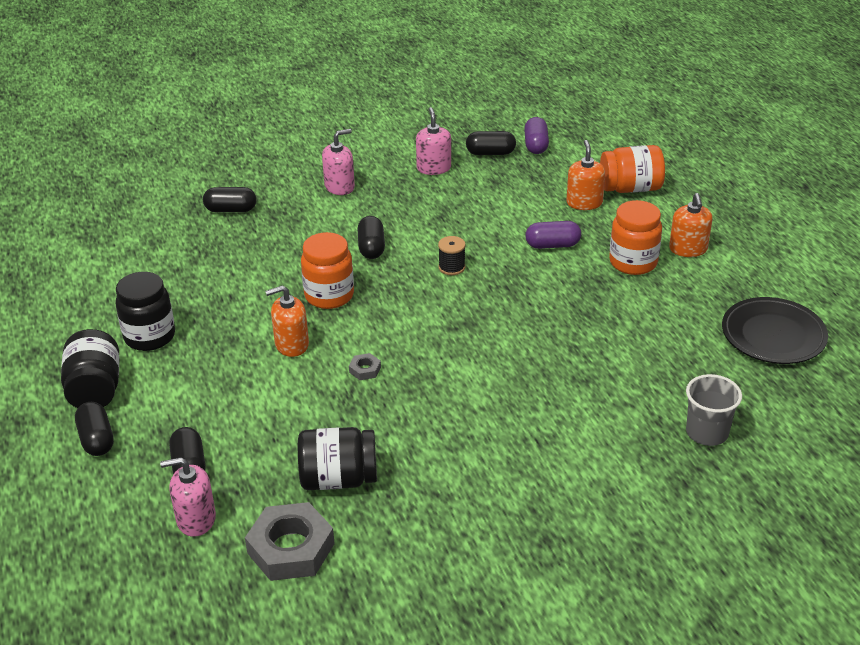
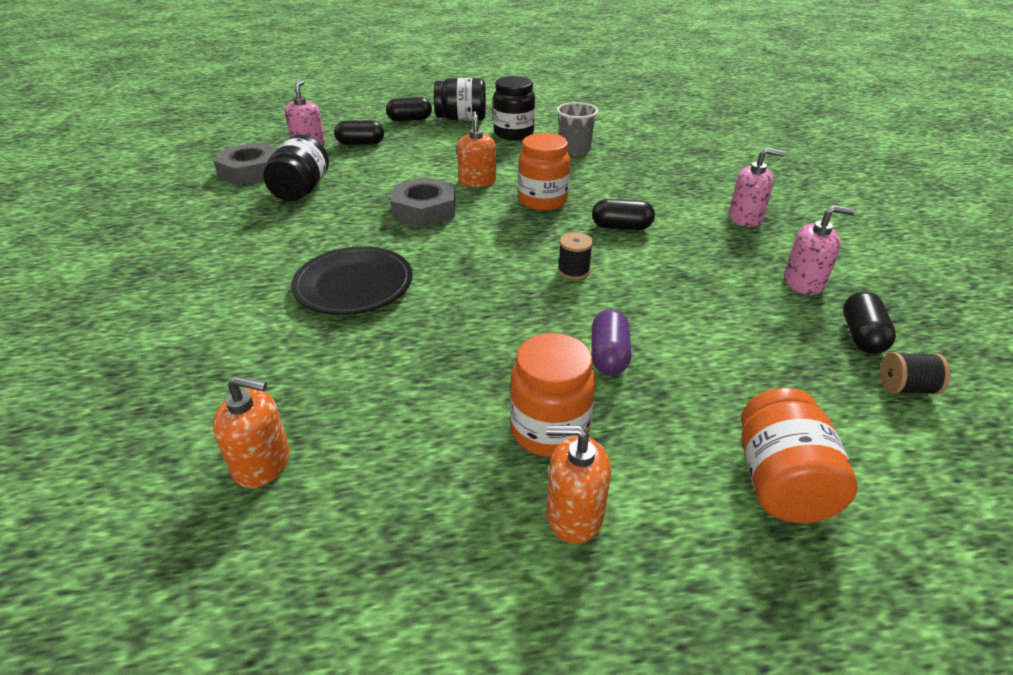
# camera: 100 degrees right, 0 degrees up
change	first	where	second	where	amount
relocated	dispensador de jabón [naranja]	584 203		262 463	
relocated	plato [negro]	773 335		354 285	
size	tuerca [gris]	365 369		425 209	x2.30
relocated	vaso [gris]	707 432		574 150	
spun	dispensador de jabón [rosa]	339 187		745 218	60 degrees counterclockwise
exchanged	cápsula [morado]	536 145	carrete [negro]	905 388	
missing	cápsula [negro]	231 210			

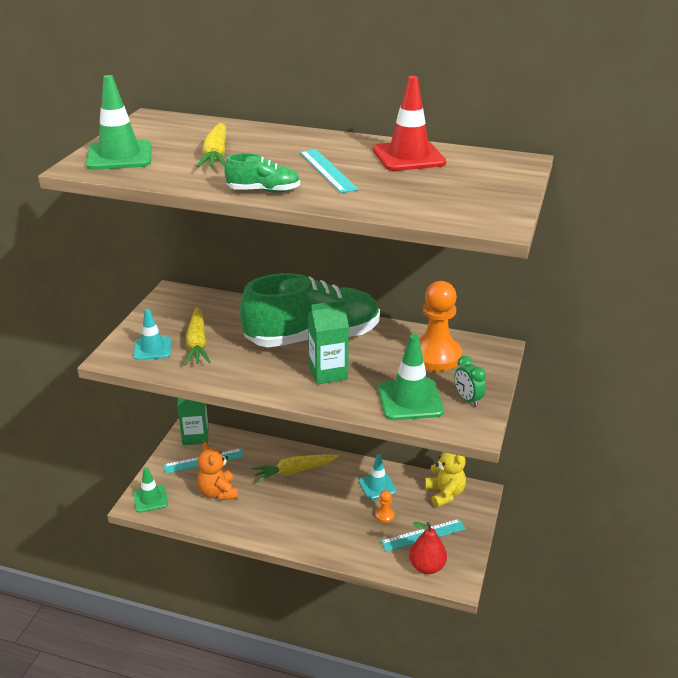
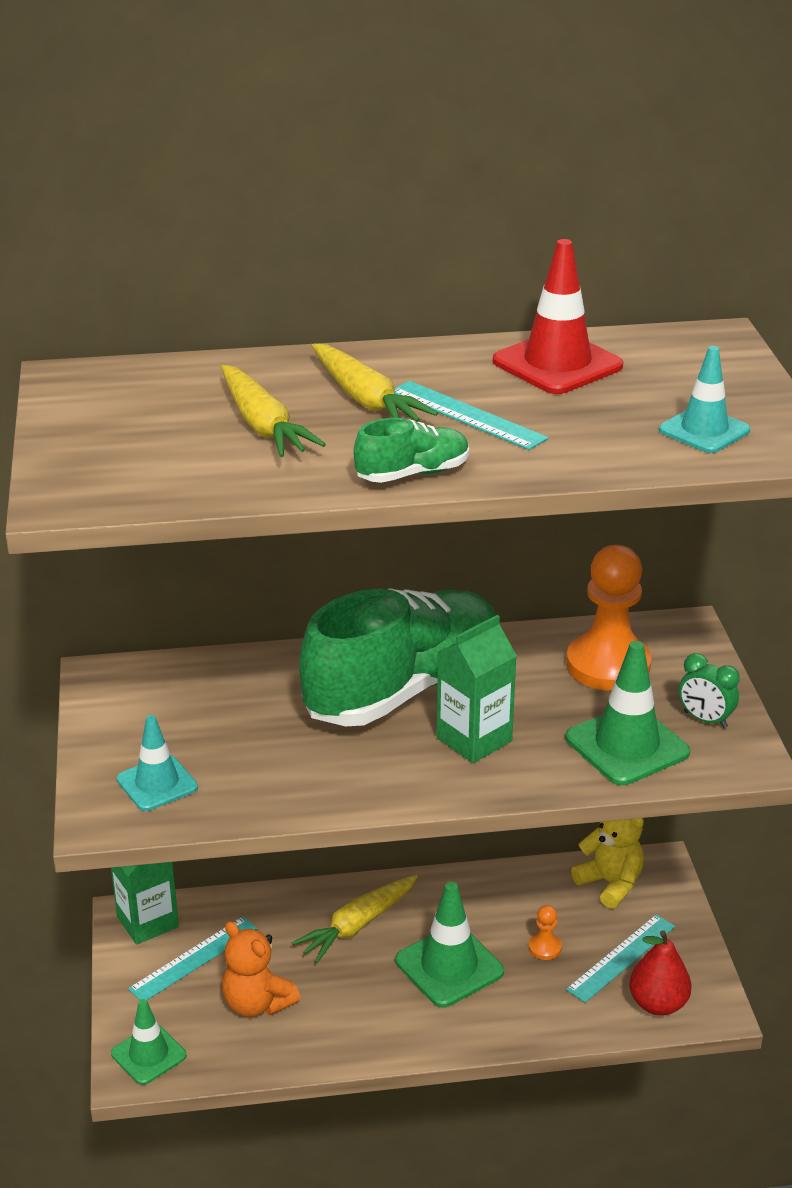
# camera: 25 degrees left, 0 degrees up
change	first	where	second	where	amount
relocated	zanahoria [amarillo]	197 343		365 399	
relocated	cono de tráfico [verde]	119 156		449 966	
relocated	cono de tráfico [turquesa]	377 486		704 430	

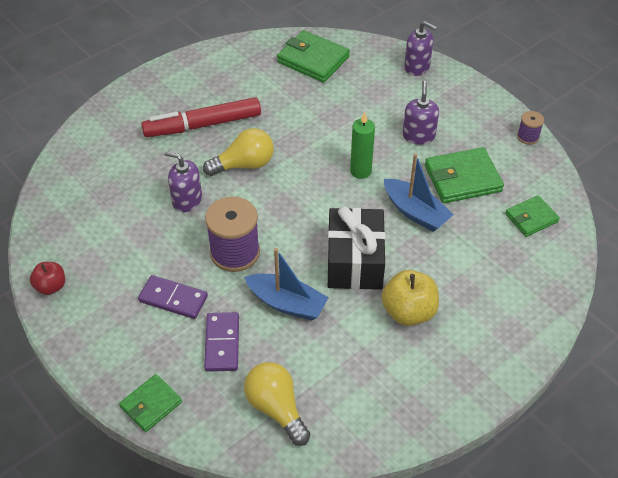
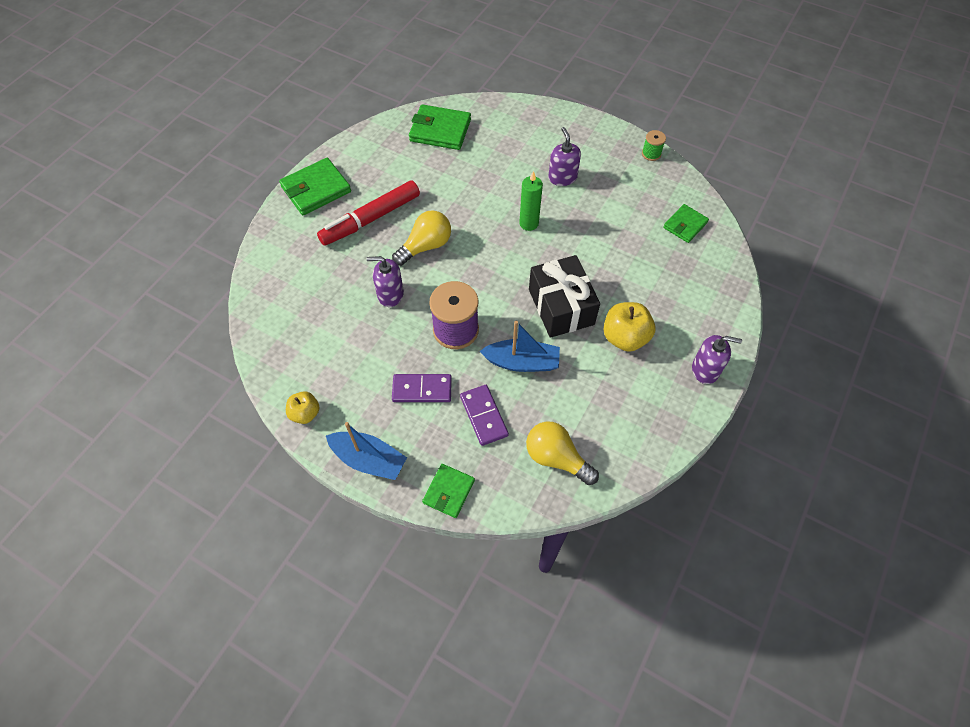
# camera: 20 degrees left, 10 degrees up
change	first	where	second	where	amount
relocated	cartera [verde]	462 178		316 189	
colour	manzana [rojo]	51 286	manzana [amarillo]	305 413	
relocated	barco [azul]	415 212		369 460	
colour	carrete [morado]	528 137	carrete [verde]	651 154	
relocated	dispensador de jabón [morado]	417 67		705 369	

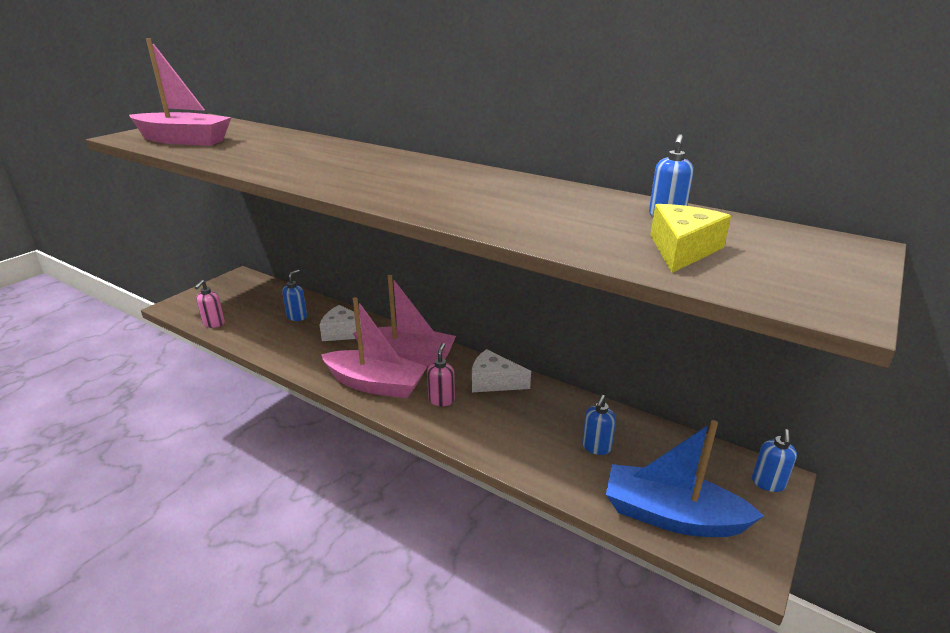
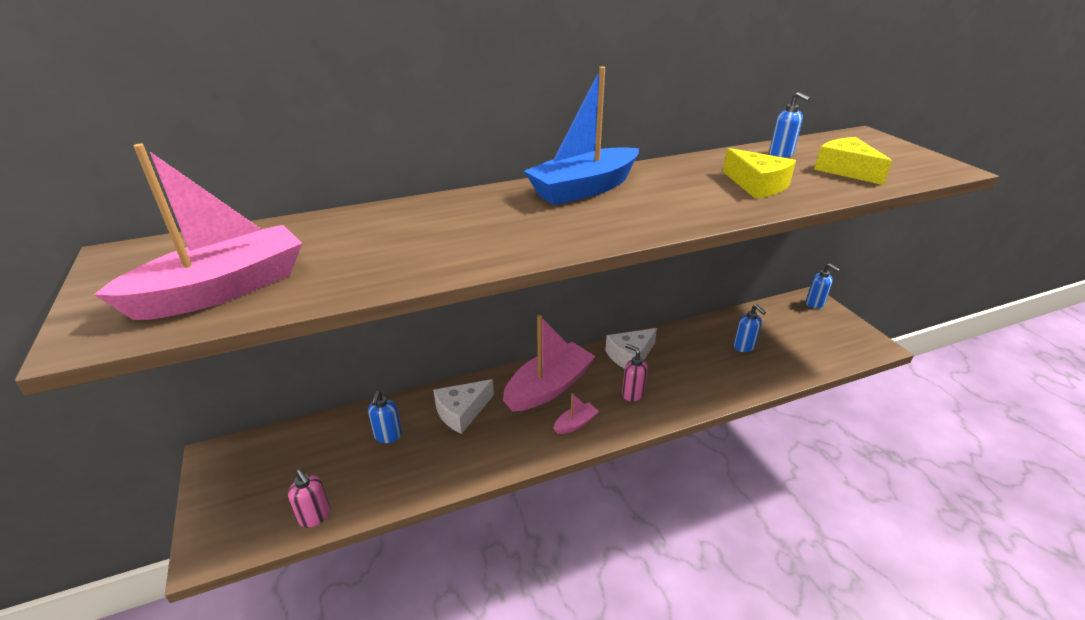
# camera: 55 degrees left, 5 degrees up
change	first	where	second	where	amount
spun	dispensador de jabón [azul]	297 317		388 436	150 degrees counterclockwise
relocated	barco [azul]	671 516		584 189	
size	barco [rosa]	375 384		575 423	x0.44
appeared			queso [amarillo]	757 185	

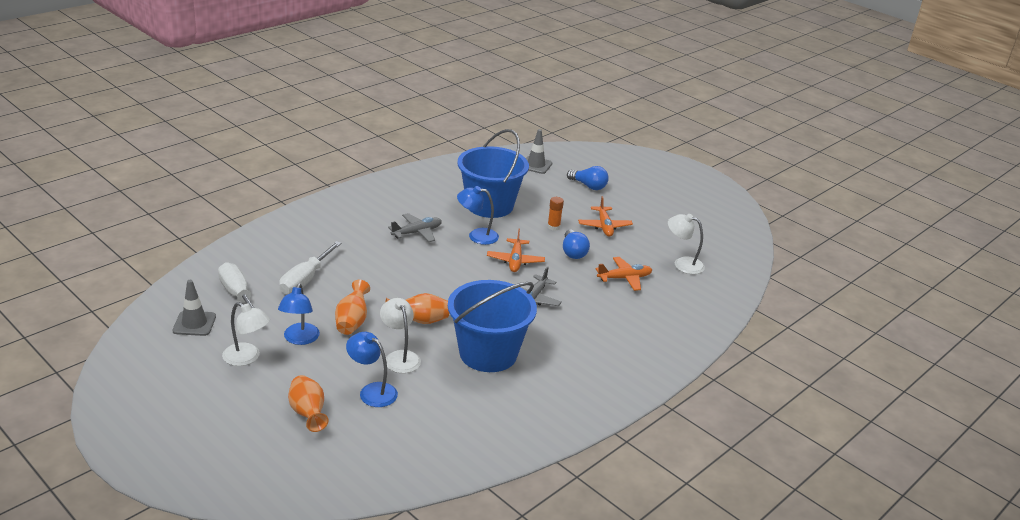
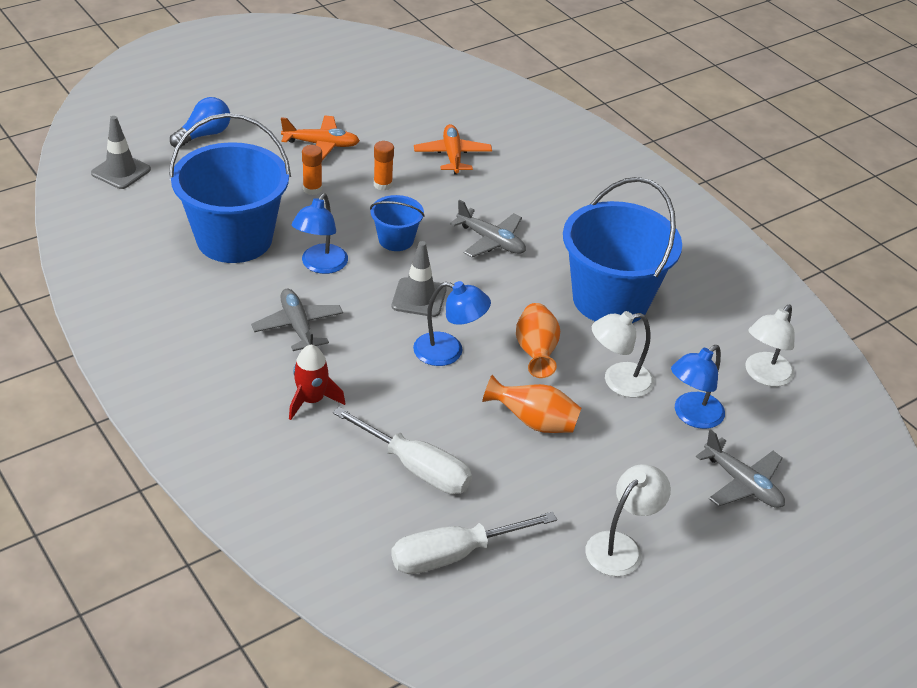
# camera: 80 degrees left, 10 degrees up
change	first	where	second	where	amount
appeared			cohete [rojo]	311 400	
exchanged	avión [naranja]	515 261	balde [azul]	396 240	
exchanged	bombilla [azul]	573 252	barra de pegamento [naranja]	383 184	
relocated	cono de tráfico [gris]	194 323		419 298	
relocated	lámpara [azul]	299 339		448 352	
exchanged	florero [naranja]	308 414	avión [gris]	742 483	
relocated	lámpara [blanco]	682 264		764 376	

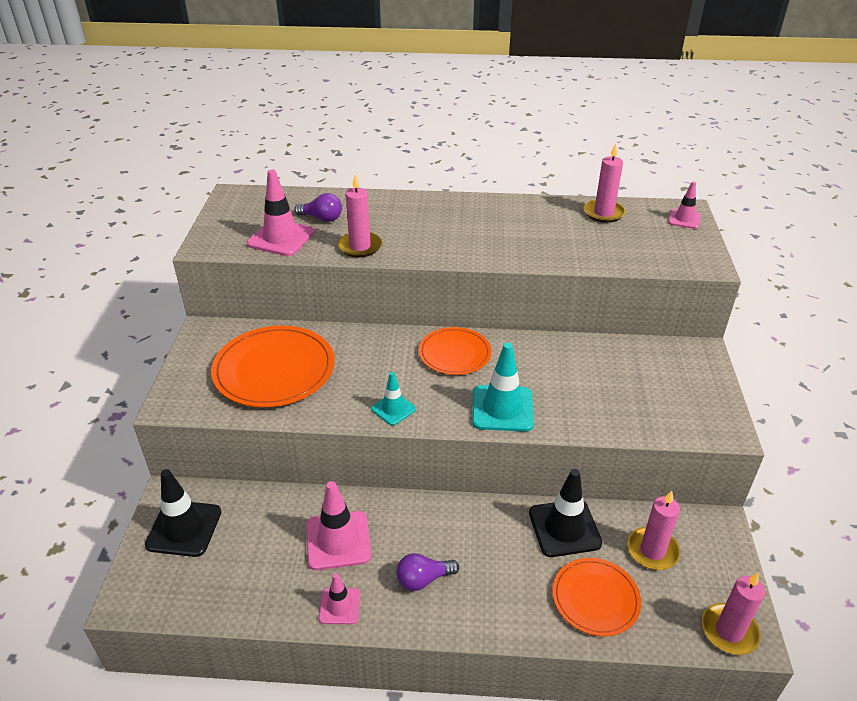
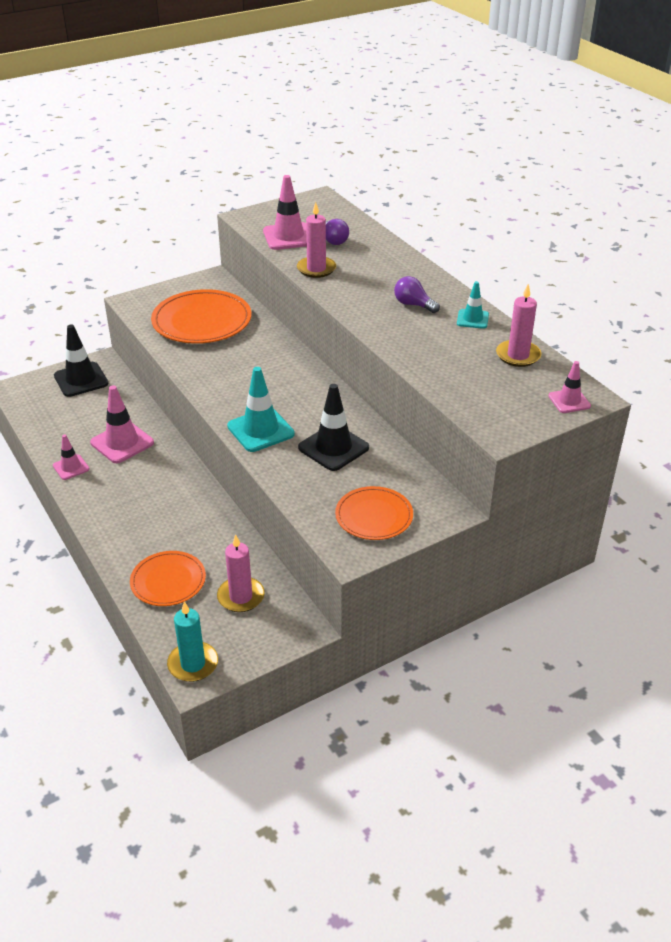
# camera: 55 degrees right, 0 degrees up
change	first	where	second	where	amount
colour	vela [rosa]	729 631	vela [turquesa]	193 664	
relocated	cono de tráfico [negro]	564 528		333 448	
relocated	plato [naranja]	454 353		374 516	
relocated	bombilla [morado]	423 579		413 305	
relocated	cono de tráfico [turquesa]	393 409		472 319	

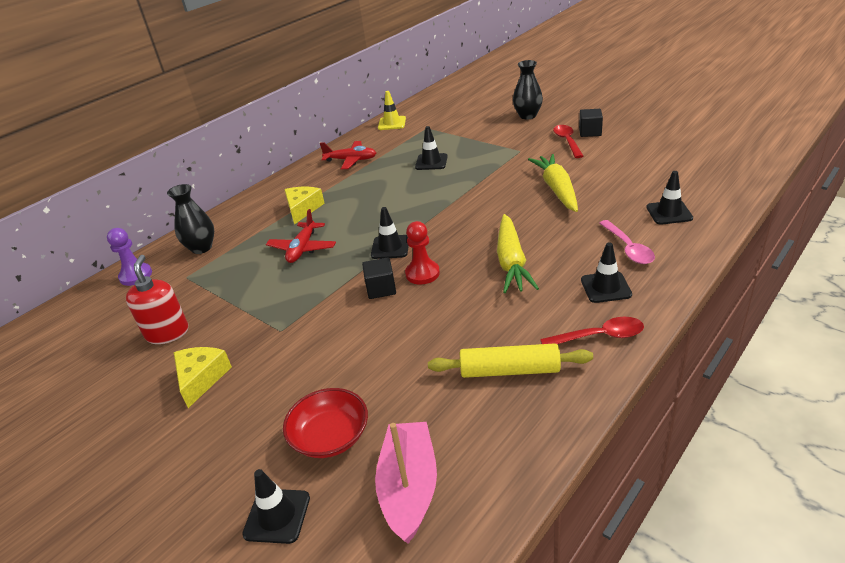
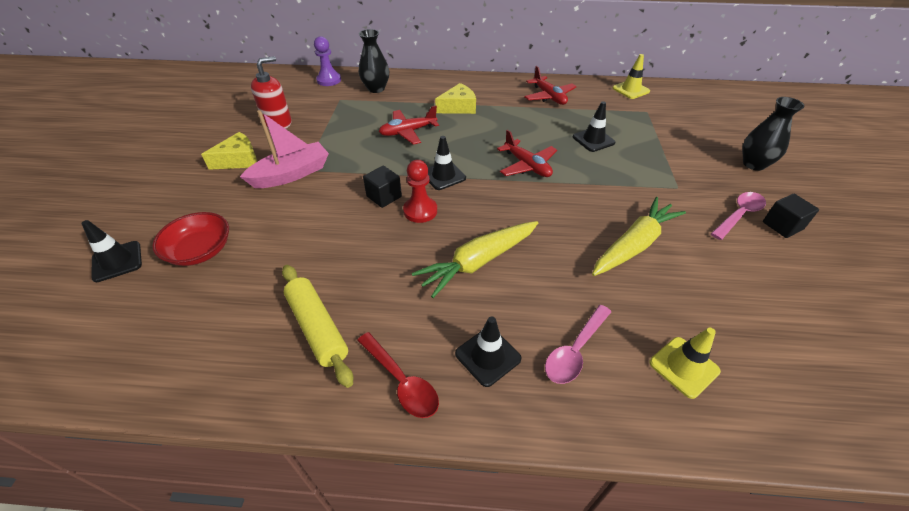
# camera: 50 degrees right, 10 degrees up
change	first	where	second	where	amount
relocated	barco [rosa]	409 488		291 174	
appeared			avión [rojo]	527 166	
colour	cono de tráfico [negro]	669 213	cono de tráfico [amarillo]	684 367	
colour	cuchara [rojo]	567 141	cuchara [rosa]	739 215	

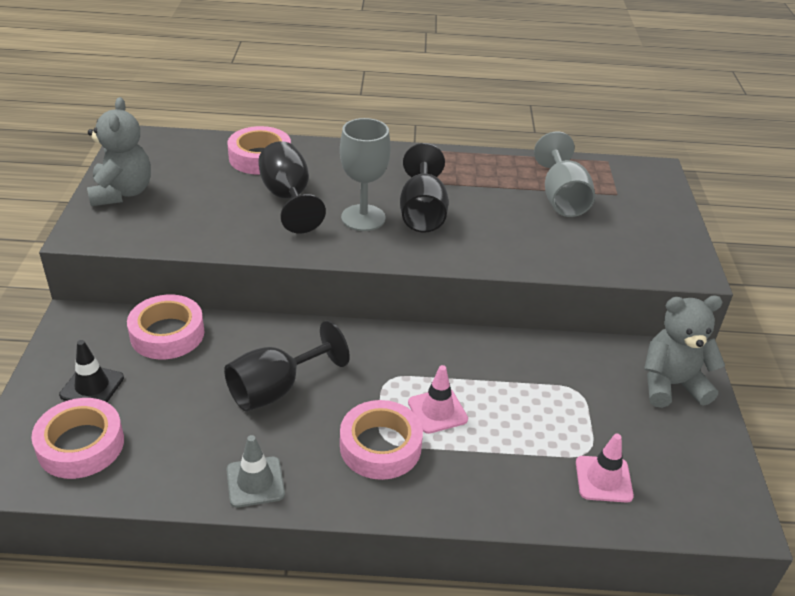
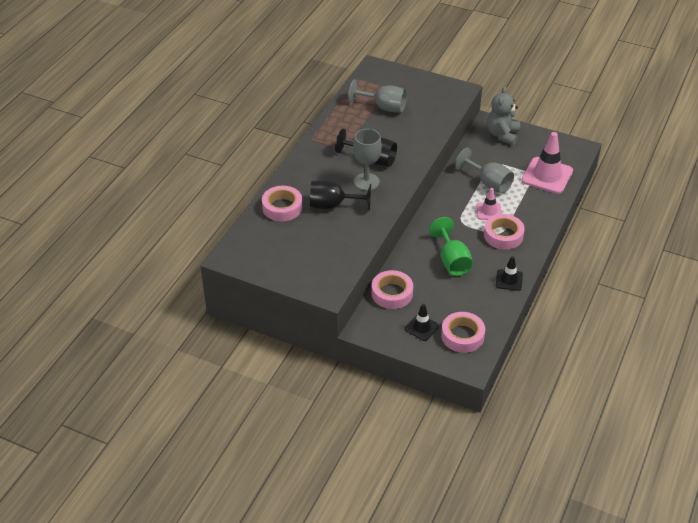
# camera: 65 degrees left, 5 degrees up
change	first	where	second	where	amount
colour	copa [negro]	276 389	copa [verde]	452 261	
appeared			copa [gris]	488 183	
colour	cono de tráfico [gris]	255 482	cono de tráfico [negro]	509 280	
size	cono de tráfico [rosa]	603 479		547 176	x1.83
missing	osito [gris]	122 193			

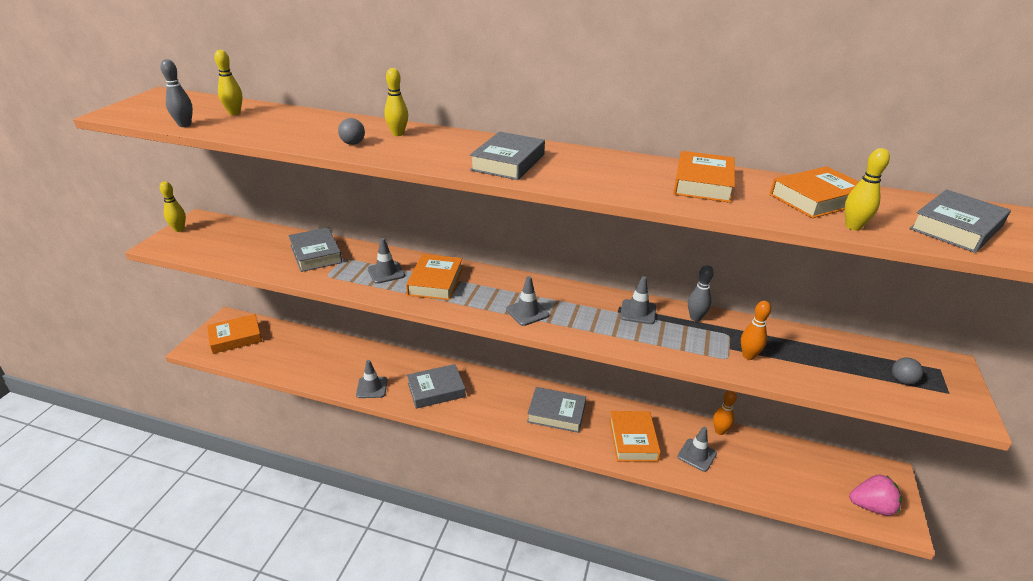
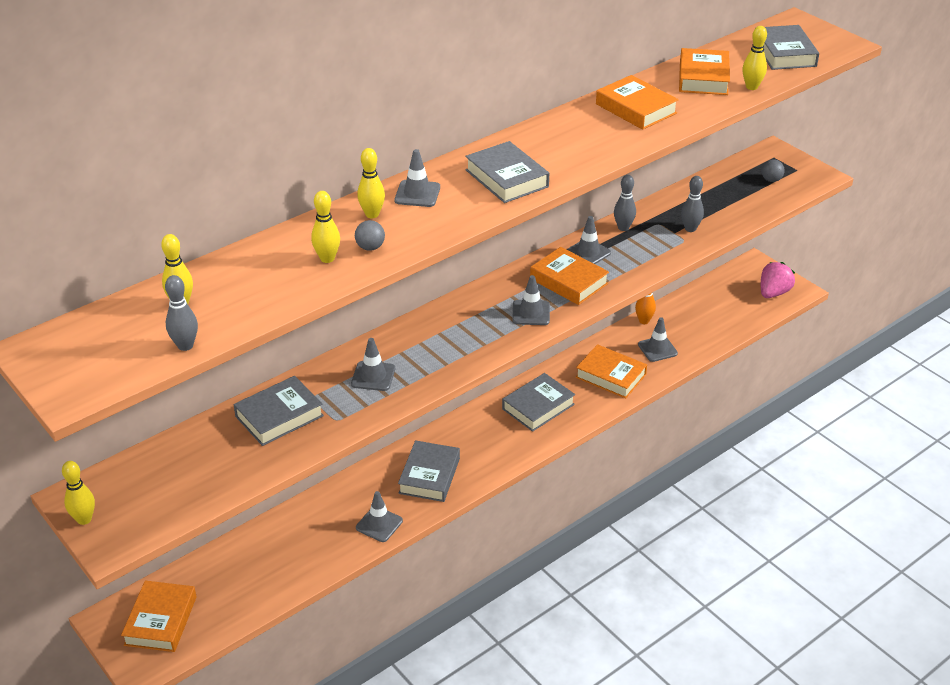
# camera: 55 degrees left, 5 degrees up
change	first	where	second	where	amount
spun	libro [gris]	316 254		279 416	45 degrees counterclockwise
appeared			bolo [amarillo]	327 258	
appeared			cono de tráfico [gris]	417 194	
relocated	libro [naranja]	435 282		569 281	
colour	bolo [naranja]	748 356	bolo [gris]	690 229	

